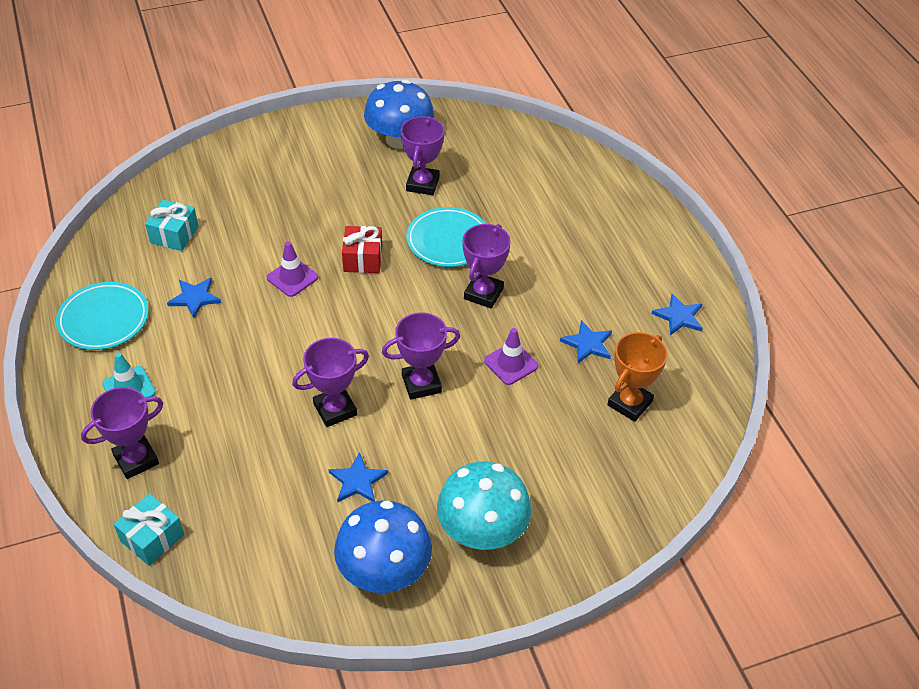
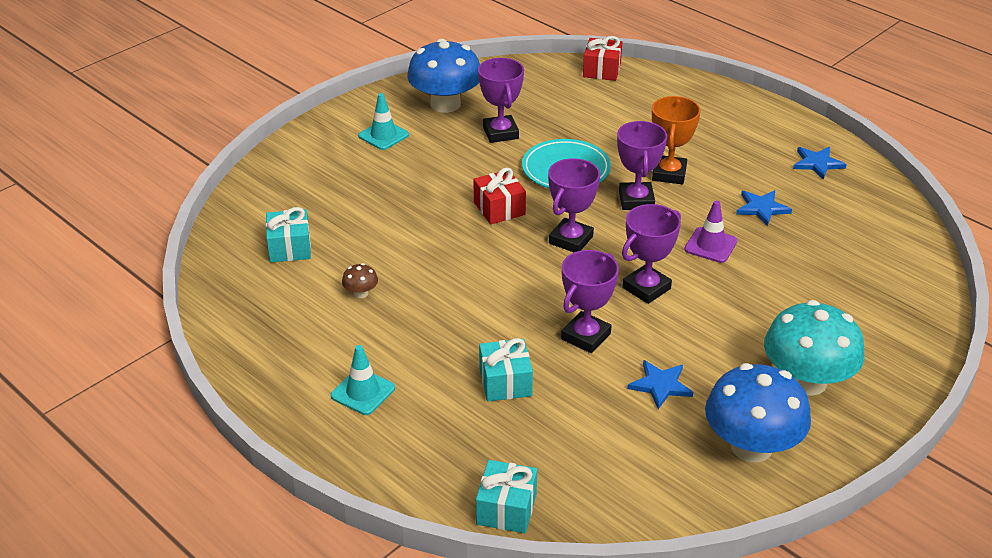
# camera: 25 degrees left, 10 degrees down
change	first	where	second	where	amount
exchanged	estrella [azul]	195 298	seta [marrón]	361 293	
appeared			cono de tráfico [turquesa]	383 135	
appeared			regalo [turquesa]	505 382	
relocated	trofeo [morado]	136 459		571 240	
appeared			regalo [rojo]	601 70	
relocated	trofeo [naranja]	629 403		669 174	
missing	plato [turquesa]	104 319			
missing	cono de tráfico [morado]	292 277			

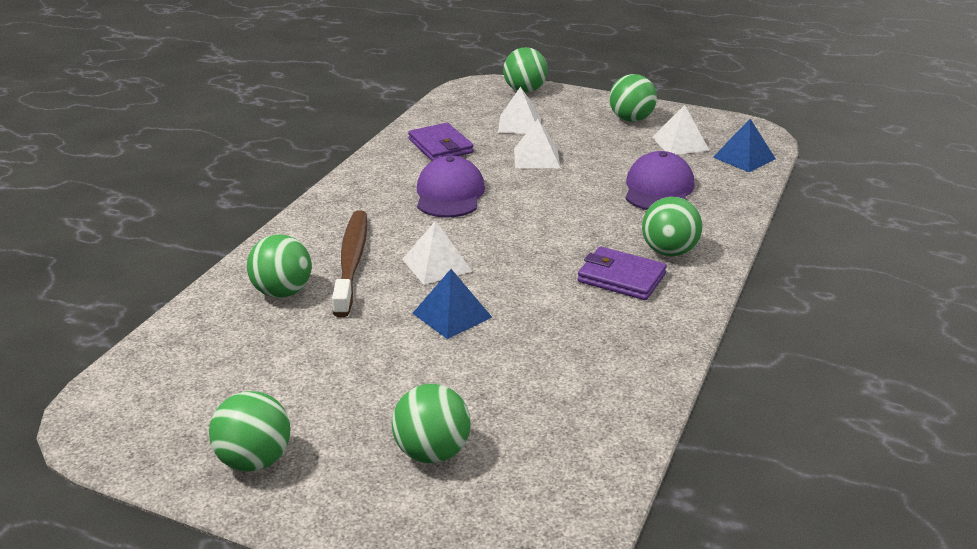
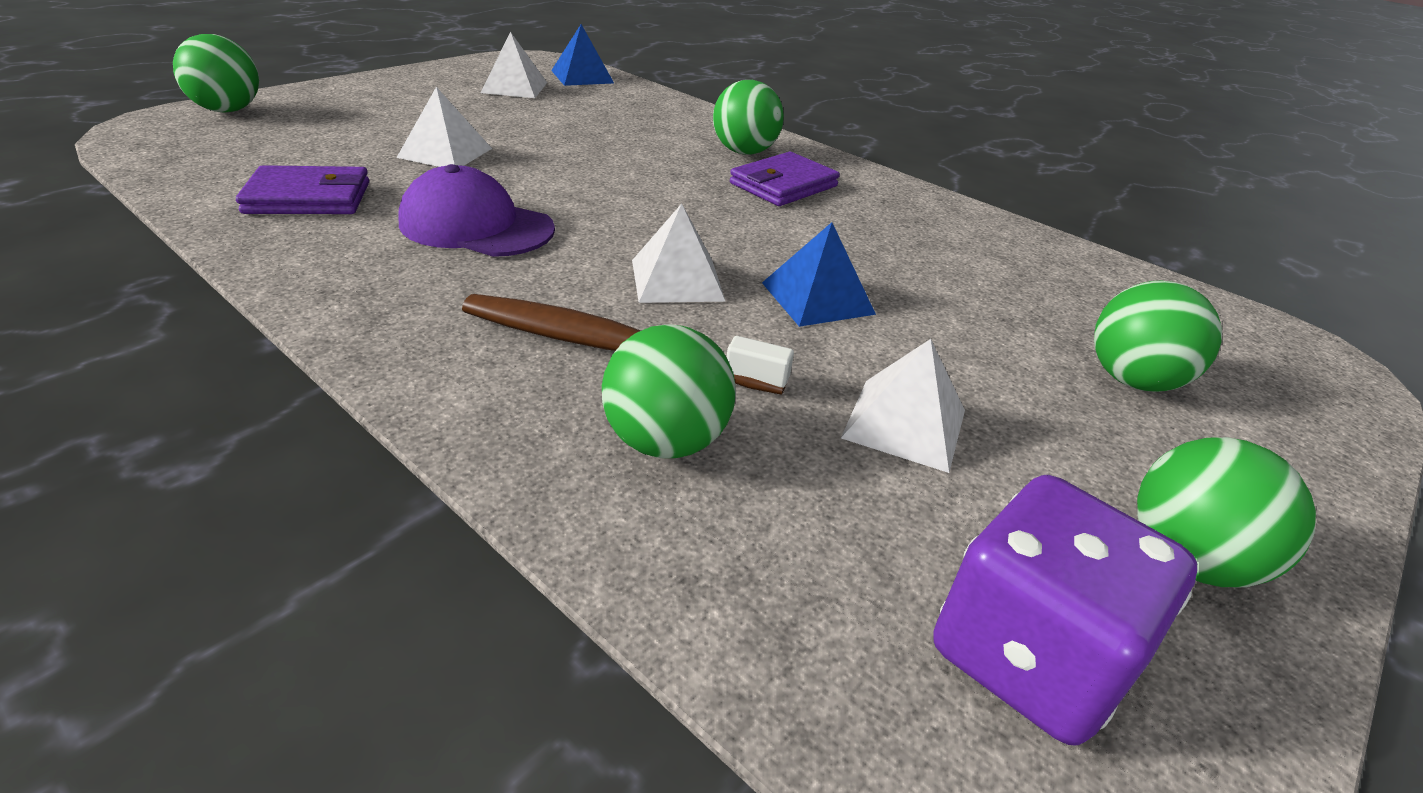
# camera: 75 degrees left, 5 degrees up
change	first	where	second	where	amount
relocated	pirámide [blanco]	519 124		905 423	
appeared			dado [morado]	1028 655	
missing	pelota [verde]	631 119			
missing	gorra [morado]	658 189			

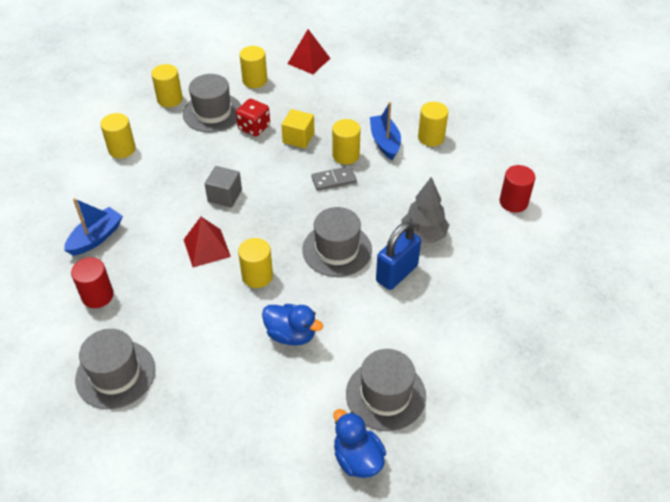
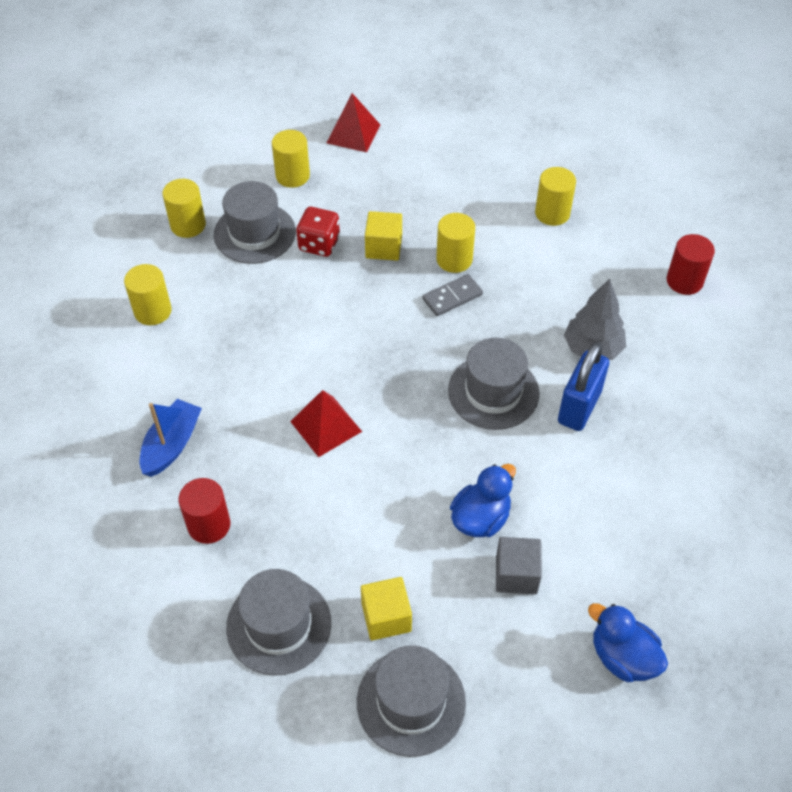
# camera: 15 degrees left, 5 degrees up
change	first	where	second	where	amount
relocated	sombrero [gris]	385 395		411 702	
appeared			cubo [amarillo]	386 617	
spun	pato [azul]	291 334		480 518	60 degrees counterclockwise
relocated	cubo [gris]	225 196		516 574	
missing	cilindro [amarillo]	257 276			
missing	barco [azul]	385 142			

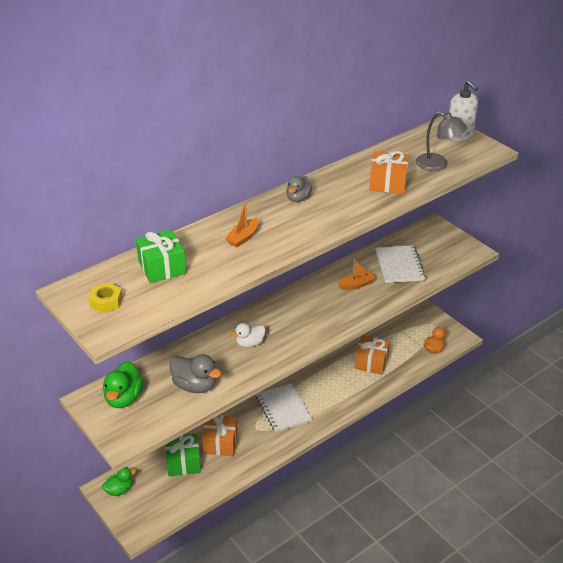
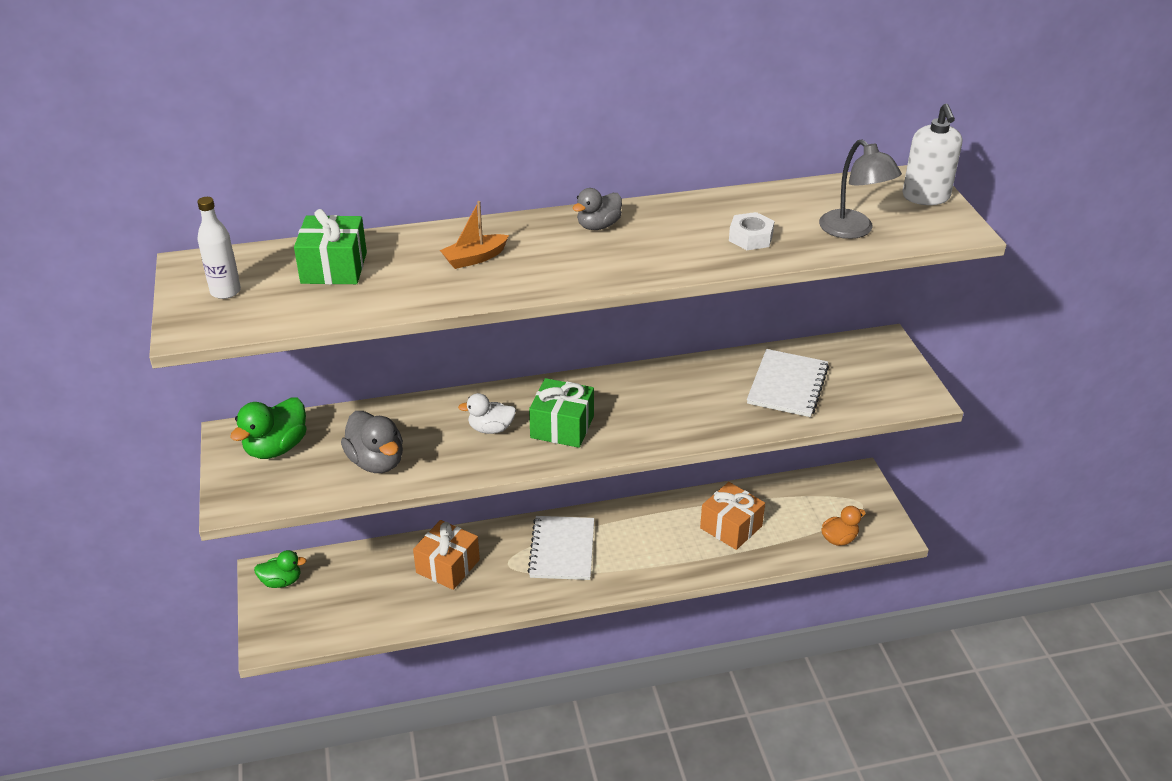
# camera: 25 degrees right, 0 degrees up
change	first	where	second	where	amount
exchanged	tuerca [amarillo]	106 302	botella [blanco]	225 291	
relocated	regalo [verde]	183 462		562 427	
exchanged	regalo [naranja]	387 183	tuerca [blanco]	750 238	
missing	barco [naranja]	356 285			

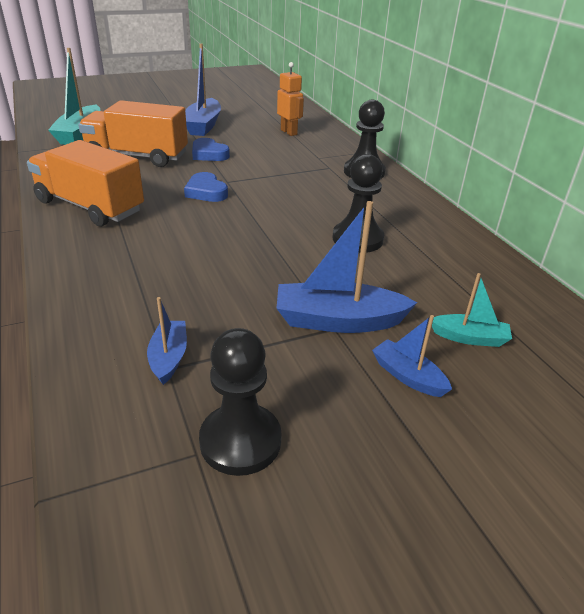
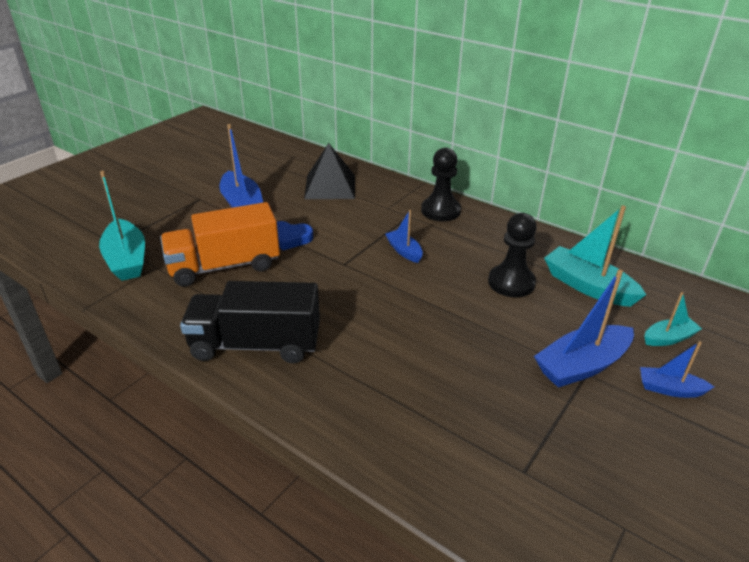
# camera: 30 degrees left, 0 degrees up
change	first	where	second	where	amount
colour	camión [naranja]	90 206	camión [negro]	256 344	
exchanged	robot [naranja]	289 132	pirámide [negro]	330 186	
relocated	barco [azul]	169 357		404 251	
appeared			barco [turquesa]	588 286	
missing	corazón [azul]	206 192			
missing	peón [negro]	240 441			

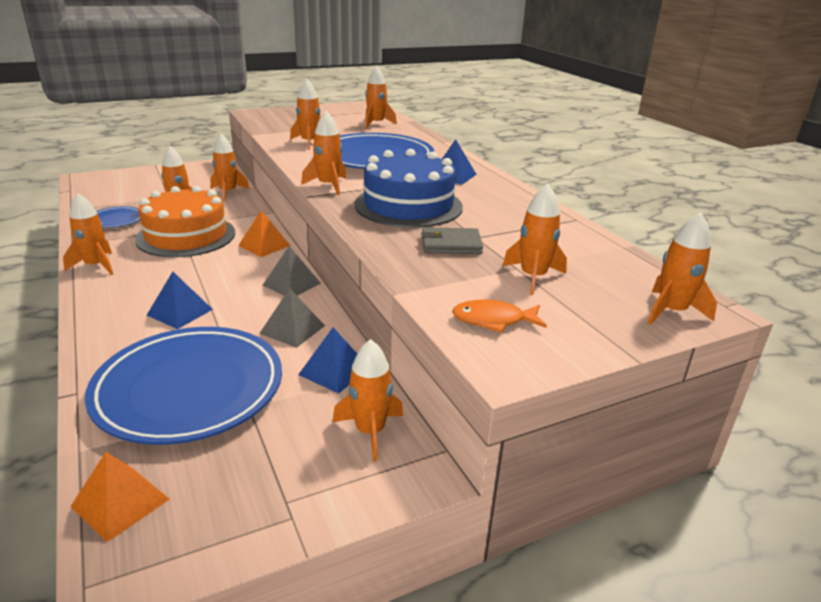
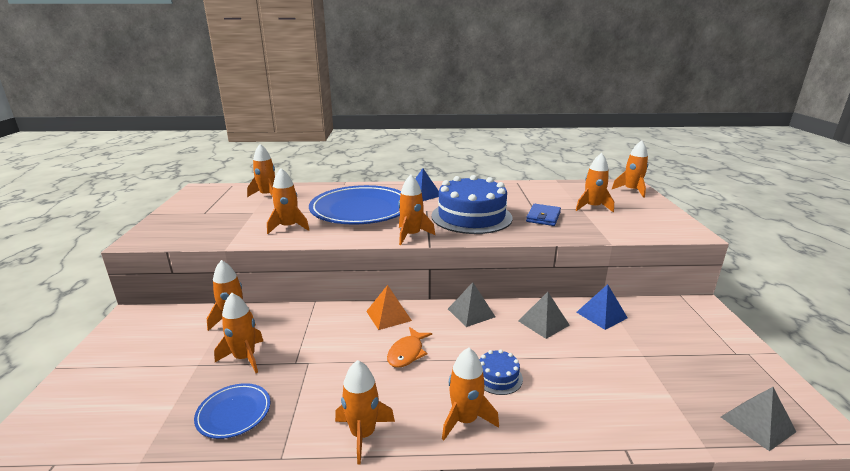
# camera: 65 degrees left, 5 degrees down
change	first	where	second	where	amount
relocated	pez [naranja]	493 320		407 353	
relocated	cohete [naranja]	370 431		465 420	
exchanged	pirámide [azul]	179 312	tarta [azul]	498 377	
colour	cartera [gris]	451 244	cartera [azul]	543 217	
colour	pirámide [naranja]	120 502	pirámide [gris]	757 424	
missing	plato [azul]	189 389			
missing	tarta [naranja]	186 236			

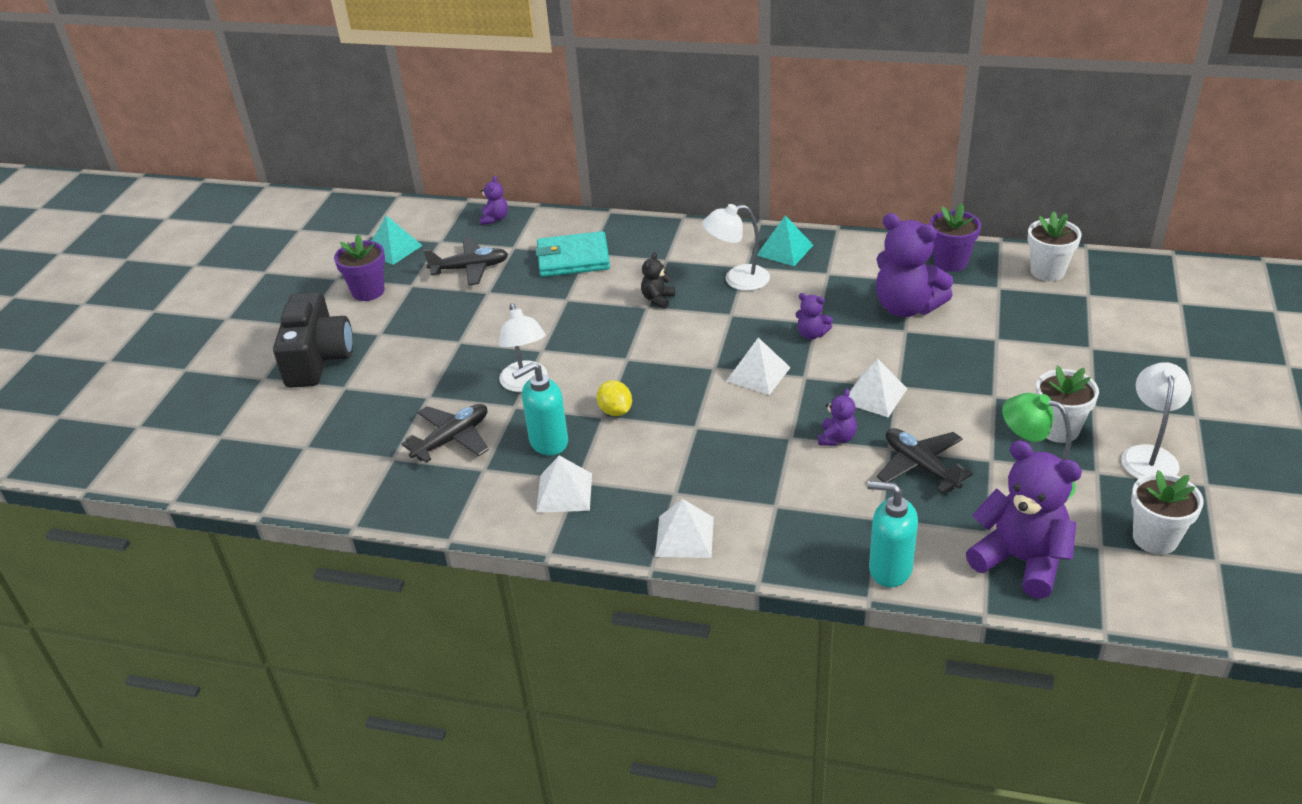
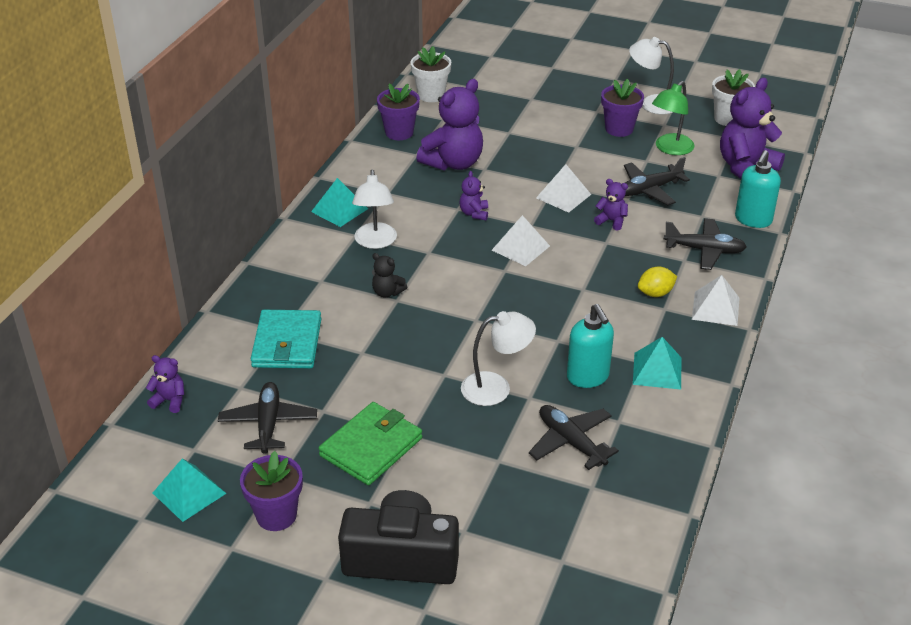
# camera: 85 degrees left, 0 degrees up
change	first	where	second	where	amount
appeared			cartera [verde]	371 447	
spun	osito [morado]	811 334		474 213	150 degrees clockwise
colour	maceta [blanco]	1058 429	maceta [morado]	619 129	
colour	pirámide [blanco]	564 492	pirámide [turquesa]	657 371	
relocated	limón [amarillo]	615 411		655 293	
appeared			avión [negro]	704 250	

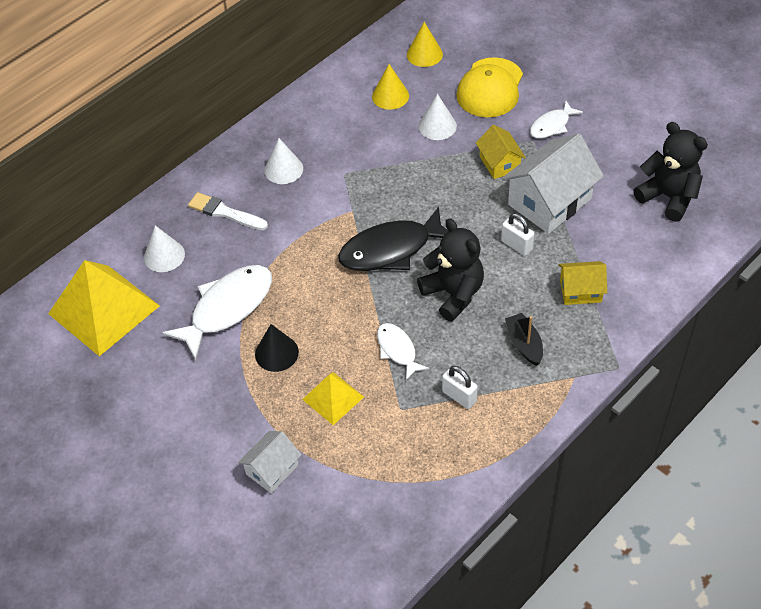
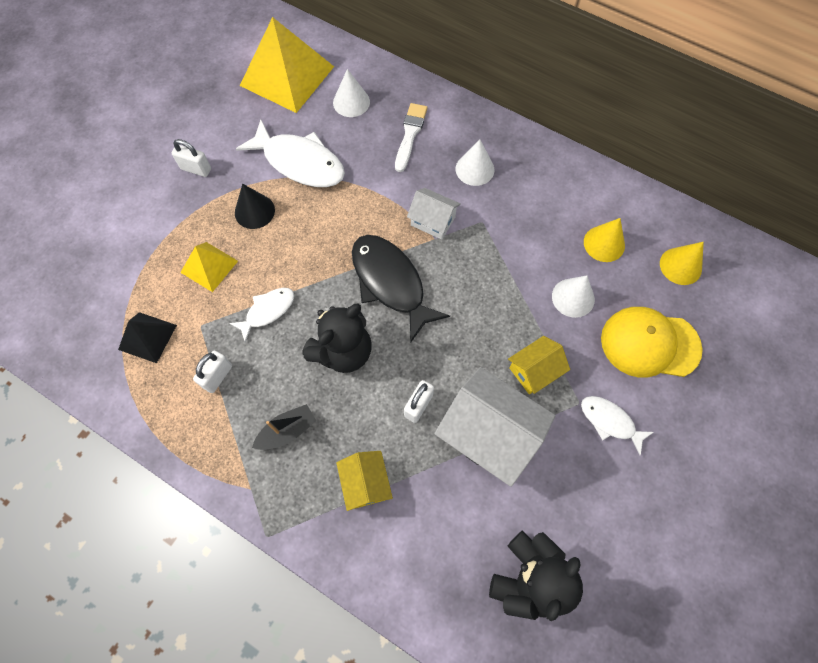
# camera: 75 degrees right, 15 degrees up
change	first	where	second	where	amount
appeared			pirámide [negro]	147 337	
appeared			candado [blanco]	196 169	
relocated	casa [blanco]	272 469		433 221	

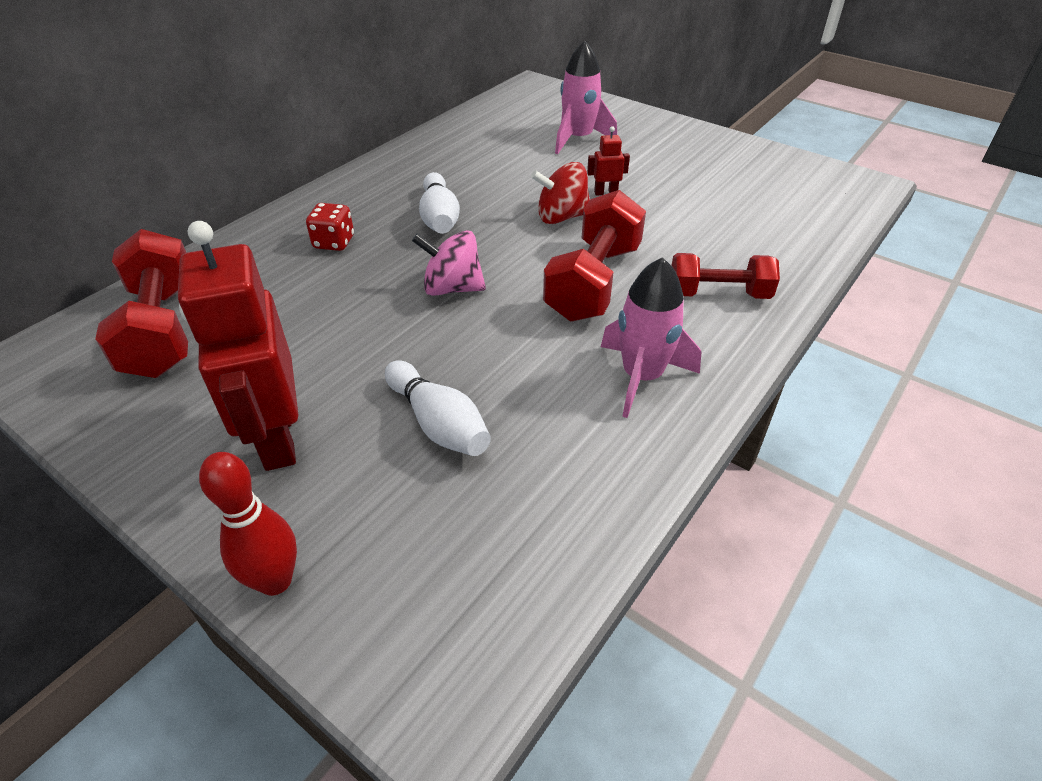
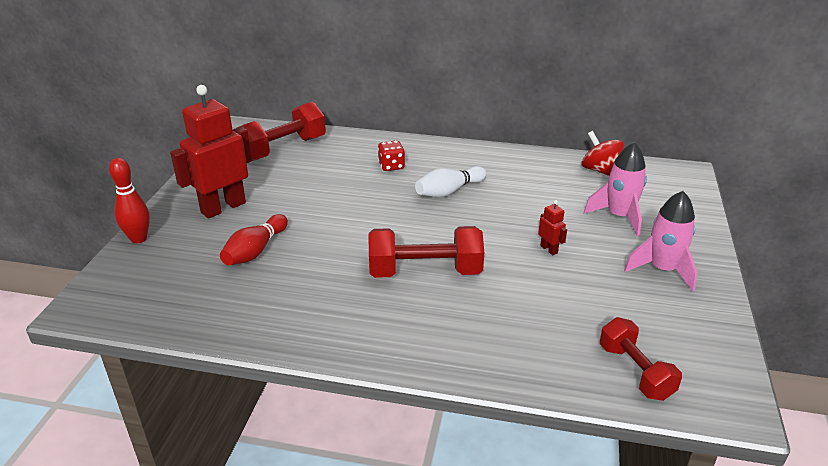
# camera: 65 degrees right, 10 degrees down
change	first	where	second	where	amount
colour	bolo [blanco]	438 423	bolo [rojo]	255 251	
relocated	peonza [rojo]	561 217		600 170	
relocated	mancuerna [rojo]	718 294		635 372	
relocated	cohete [rosa]	641 377		662 270	
missing	peonza [rosa]	452 288			

